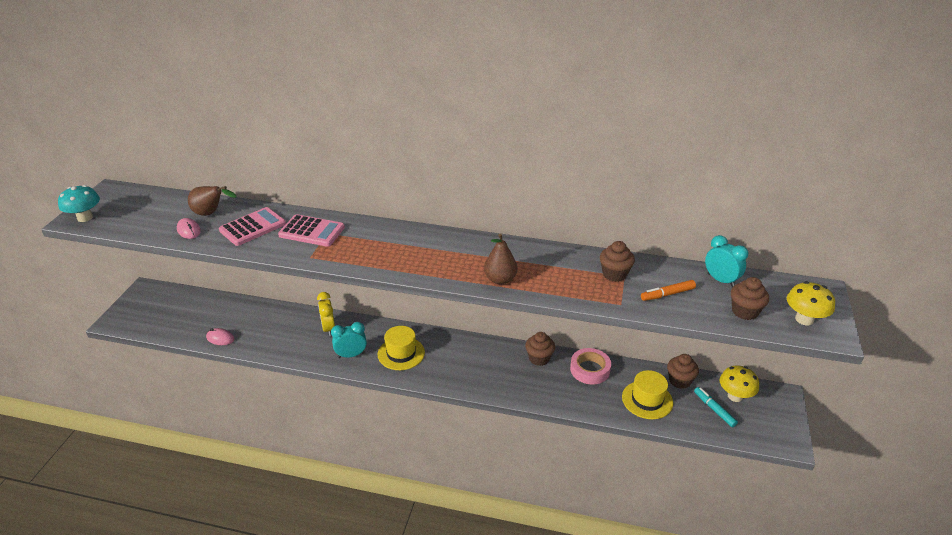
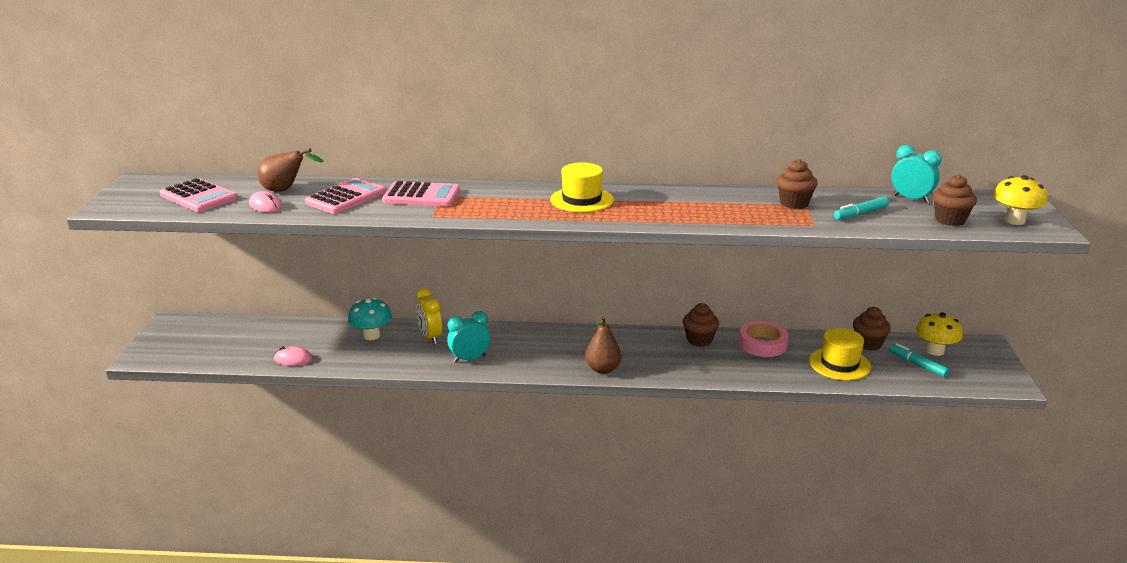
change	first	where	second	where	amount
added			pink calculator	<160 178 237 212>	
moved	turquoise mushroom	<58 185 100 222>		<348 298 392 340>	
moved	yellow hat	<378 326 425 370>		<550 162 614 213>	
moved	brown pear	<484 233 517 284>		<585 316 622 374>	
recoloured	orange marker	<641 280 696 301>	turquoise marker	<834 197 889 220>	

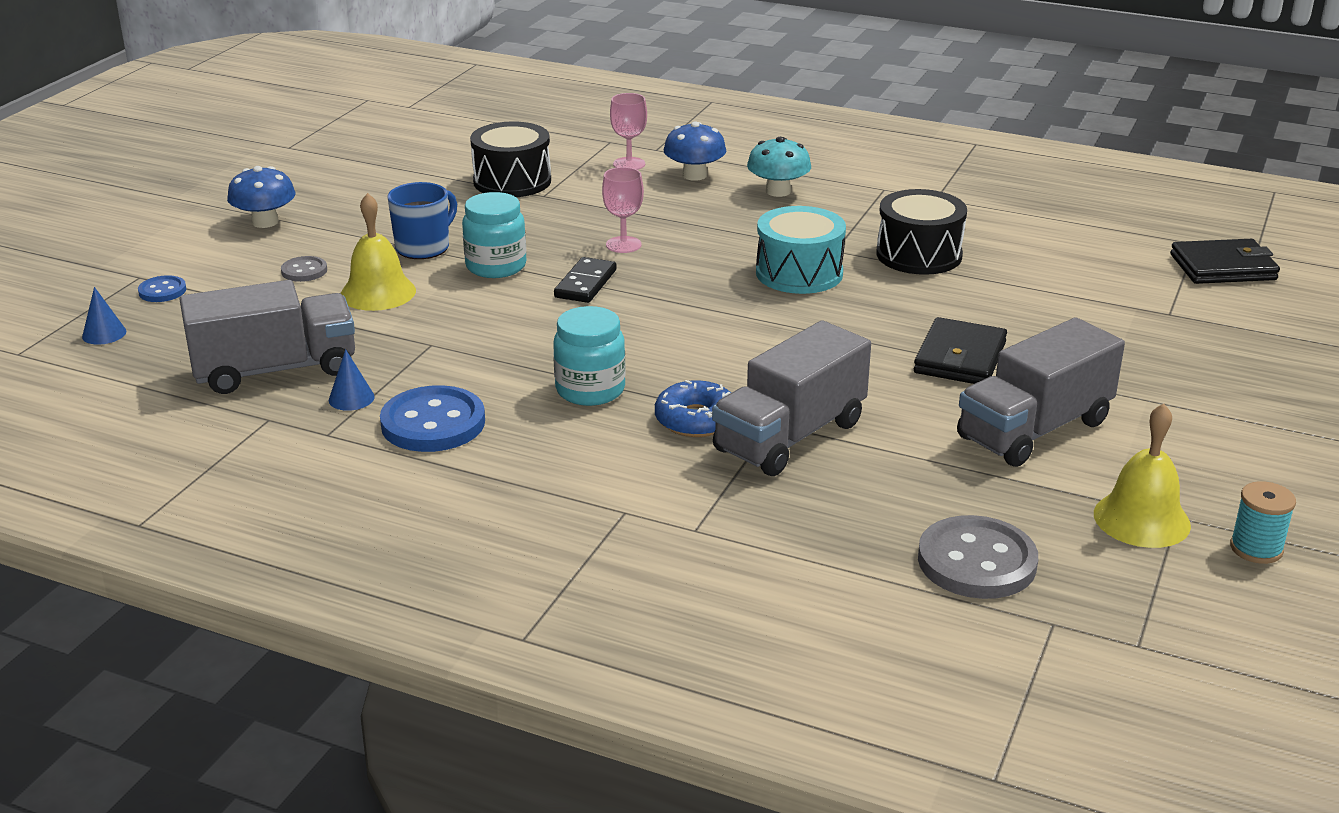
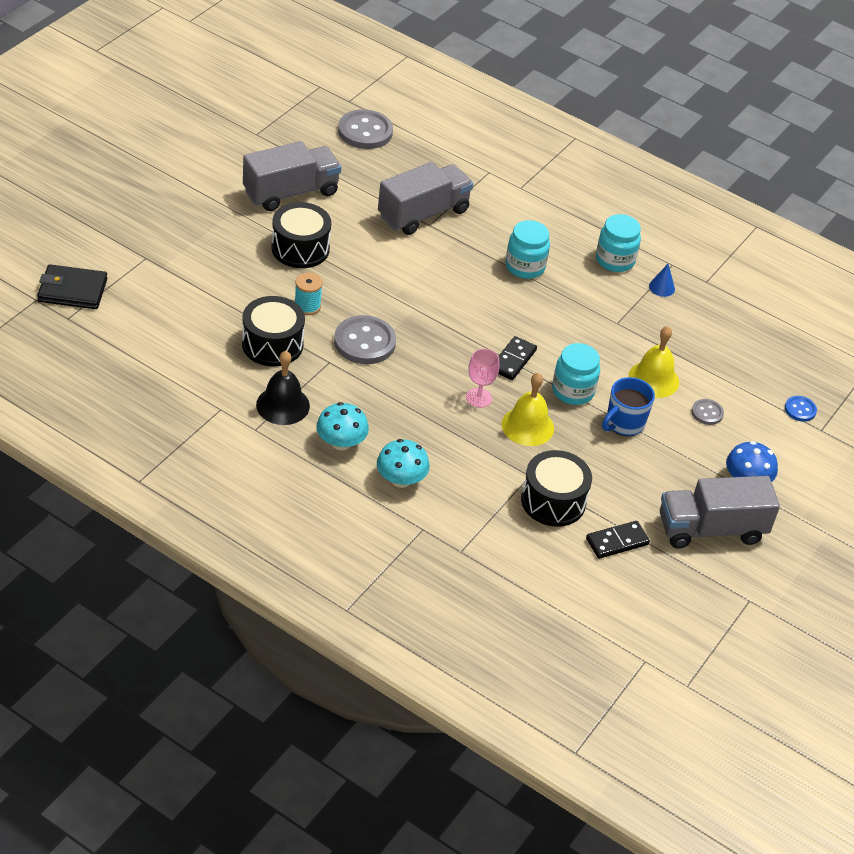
change	first	where	second	where	amount
removed	blue cone	<82 287 126 345>			
removed	pink goblet	<610 93 647 170>			
removed	blue donut	<655 380 731 437>			
added			black bell	<256 351 310 425>	
added			black domino	<586 521 650 559>	
moved	grey truck	<179 280 355 394>		<660 476 780 549>	
moved	yellow bell	<1094 403 1191 548>		<501 373 554 446>	
moved	turquoise spool	<1230 481 1296 564>		<295 273 323 315>	
replaced	blue button	<380 385 485 452>	turquoise jar	<596 214 641 272>	
replaced	turquoise drum	<756 206 846 294>	grey button	<334 315 396 364>	
replaced	black wallet	<914 317 1007 384>	black drum	<271 202 331 268>	
recoloured	blue mushroom	<664 121 726 181>	turquoise mushroom	<377 439 430 488>	

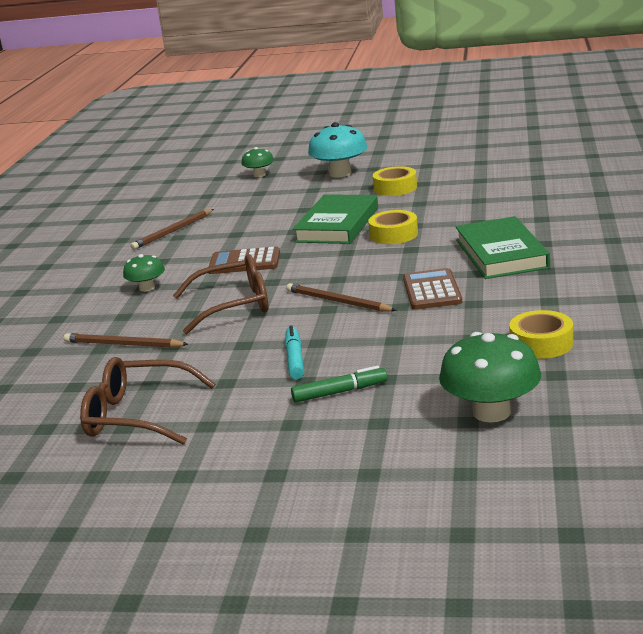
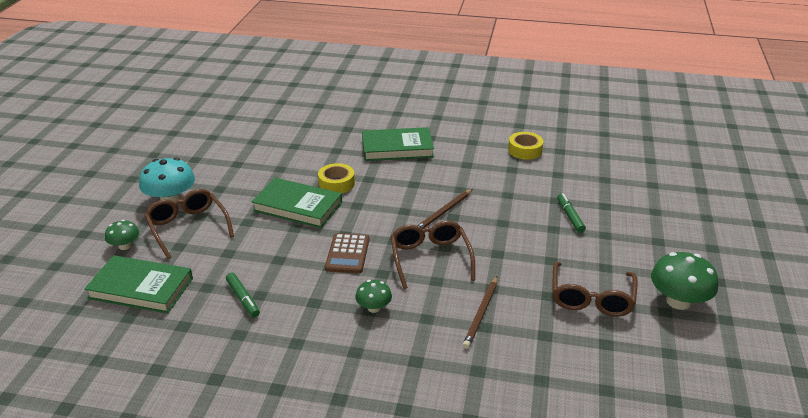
change	first	where	second	where	amount
removed	turquoise marker	<285 325 304 379>			
removed	yellow tape	<373 166 417 196>			
removed	brown calculator	<403 268 462 310>			
added			green book	<84 255 193 314>	
added			brown glasses	<145 189 234 259>	
moved	green mushroom	<439 332 541 423>		<651 252 718 310>	
replaced	brown pencil	<130 209 214 250>	green marker	<226 272 260 317>	

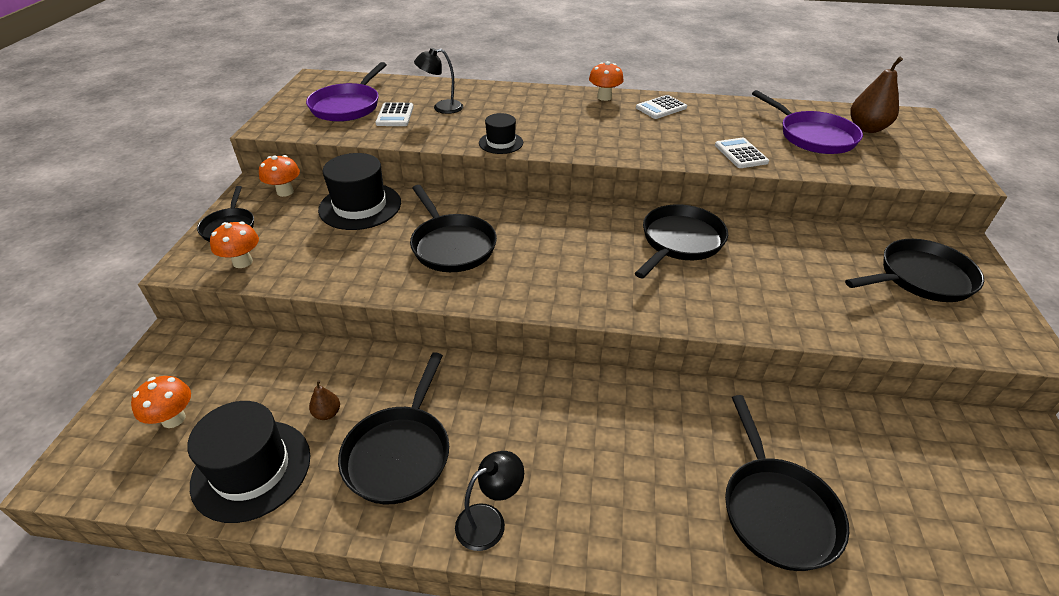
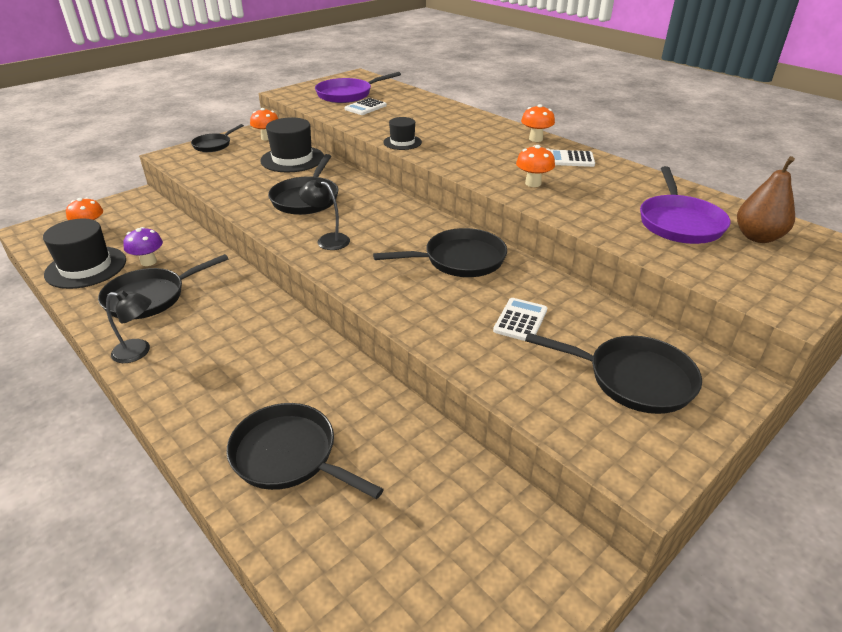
change	first	where	second	where	amount
moved	orange mushroom	<210 221 259 268>		<516 145 555 187>	
moved	black lamp	<414 48 463 114>		<299 178 350 250>	
moved	white calculator	<715 138 769 168>		<493 298 547 341>	
replaced	brown pear	<309 380 340 420>	purple mushroom	<123 227 163 266>	
turned	black pan	<725 395 849 571>		<227 403 384 499>	90 degrees clockwise

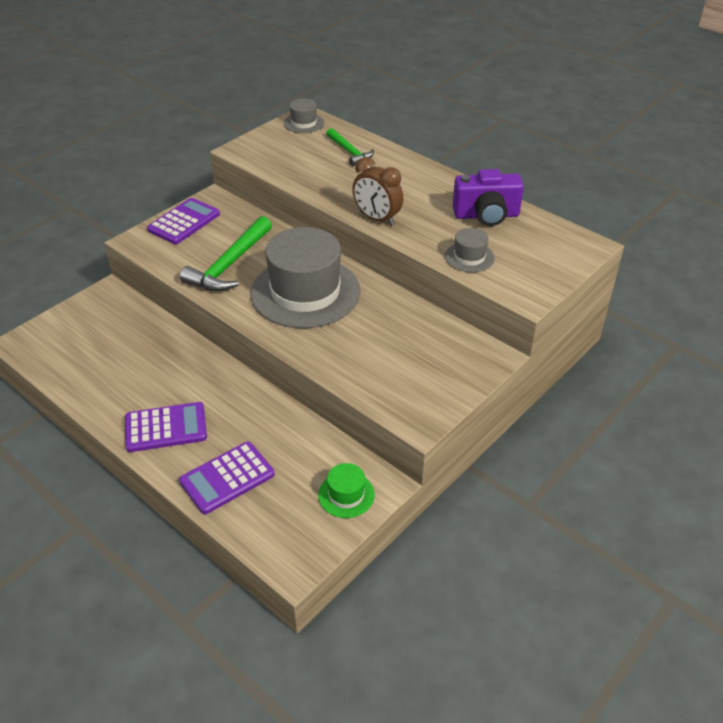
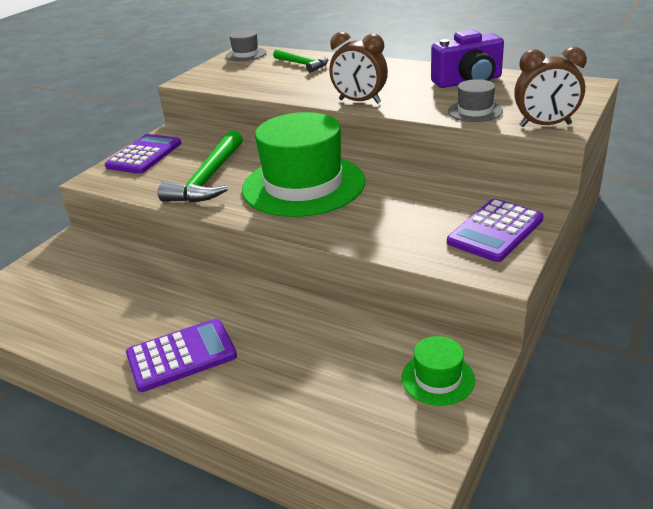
change	first	where	second	where	amount
added			brown clock	<514 47 587 127>	
moved	purple calculator	<179 442 275 514>		<447 199 544 262>	
recoloured	grey hat	<251 227 360 328>	green hat	<242 112 365 217>	

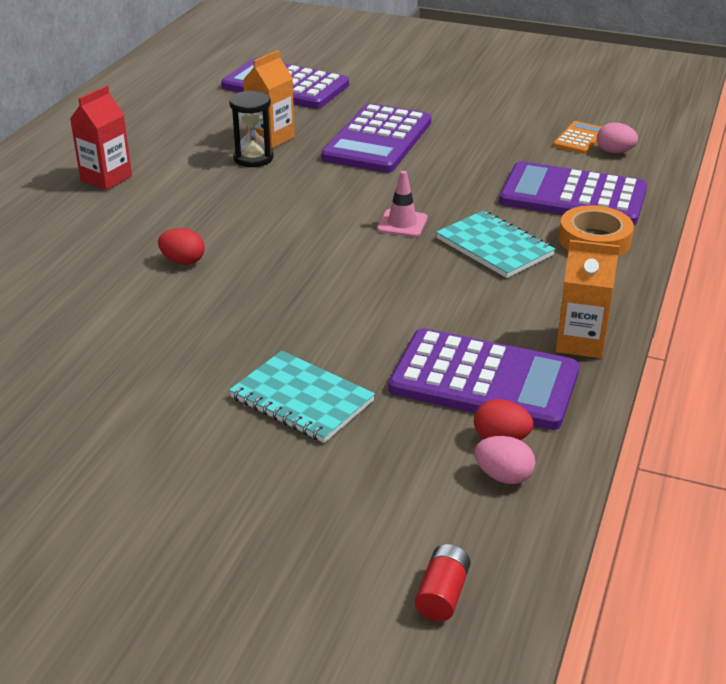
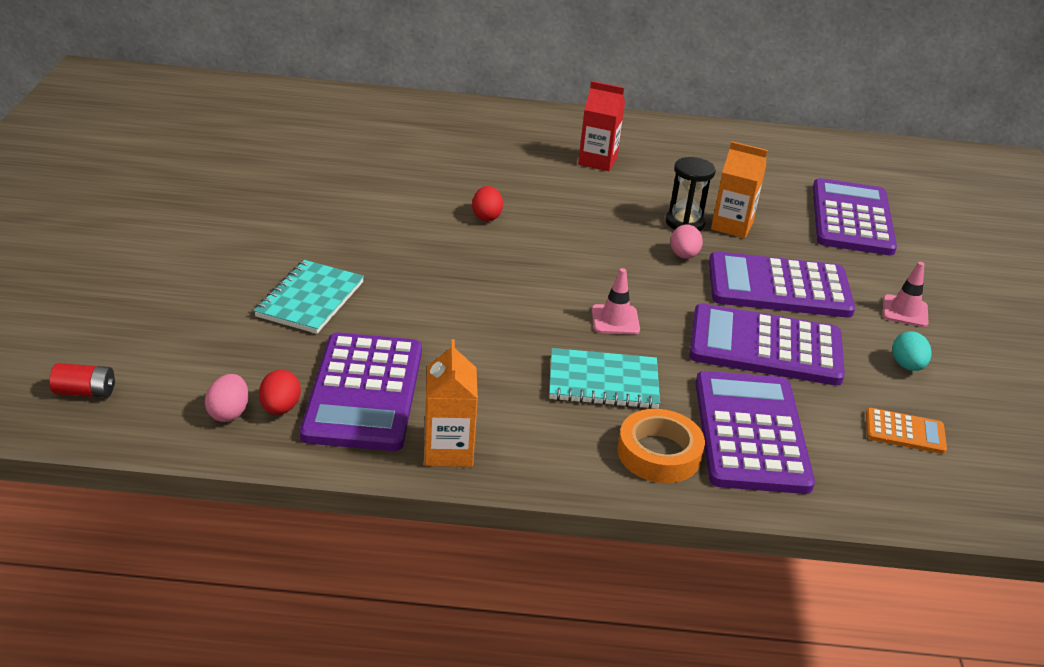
change	first	where	second	where	amount
added			purple calculator	<689 304 845 386>	
added			pink traffic cone	<883 262 929 327>	
added			turquoise egg	<892 331 932 371>	
moved	pink egg	<597 122 638 153>		<670 225 703 259>	
turned	turquoise notebook	<436 210 555 278>		<549 348 660 409>	60 degrees clockwise

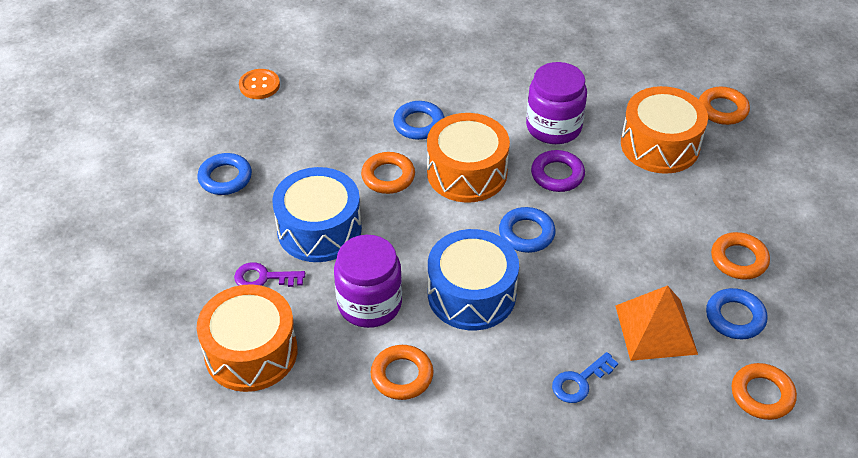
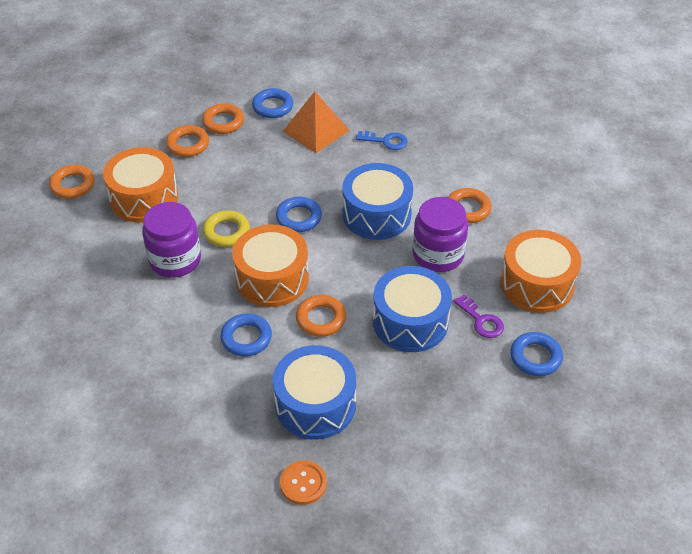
change	first	where	second	where	amount
added			blue drum	<273 345 356 440>	
moved	blue ring	<197 153 252 195>		<510 332 563 376>	
moved	orange ring	<732 363 797 420>		<166 125 209 157>	
recoloured	purple ring	<531 150 585 192>	yellow ring	<203 210 250 247>	

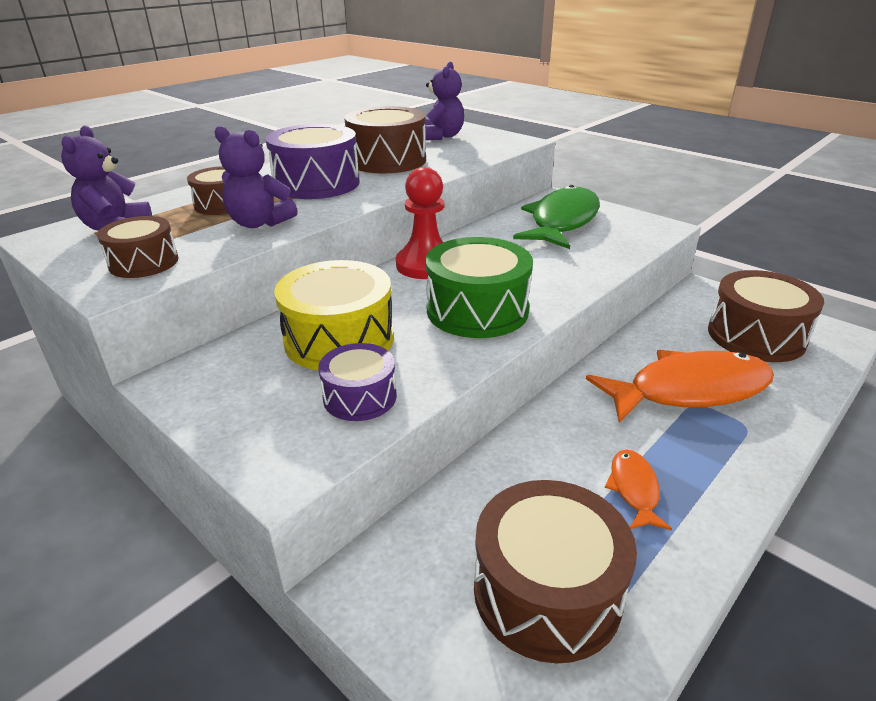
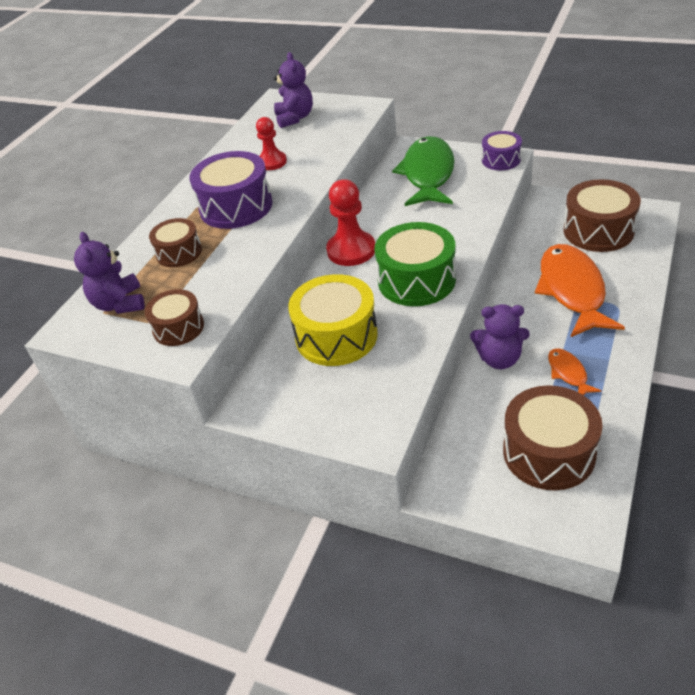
change	first	where	second	where	amount
moved	purple teddy bear	<214 126 298 228>		<470 304 530 369>	
moved	purple drum	<318 343 397 421>		<482 131 522 170>	
replaced	brown drum	<344 106 426 173>	red pawn	<256 117 287 170>	
turned	orange fish	<586 350 774 423>		<535 244 625 337>	60 degrees counterclockwise

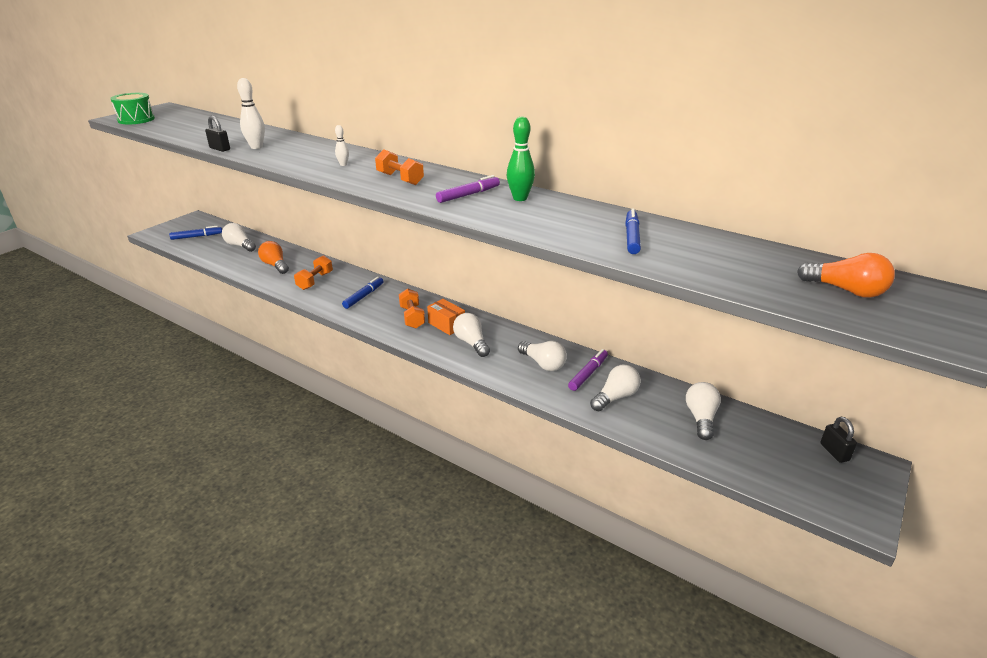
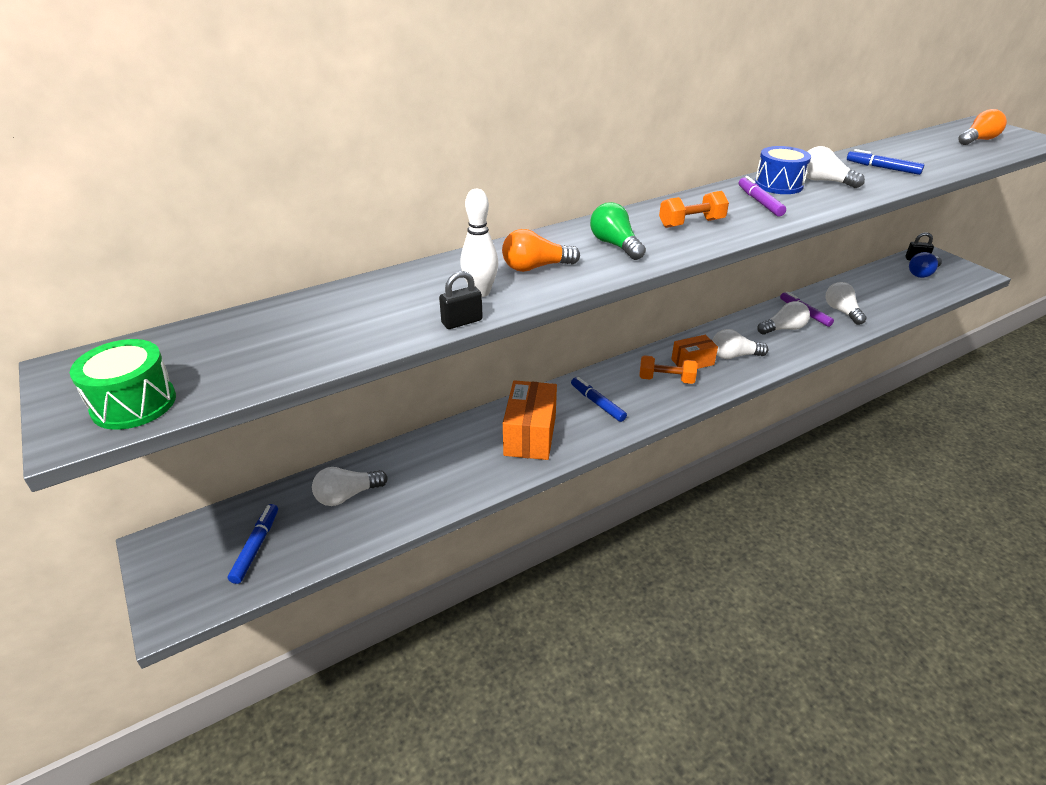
change	first	where	second	where	amount
added			blue light bulb	<909 252 942 278>	
moved	orange light bulb	<258 241 289 274>		<502 229 580 272>	
moved	white light bulb	<686 382 721 440>		<806 146 865 188>	
replaced	orange dumbbell	<294 255 333 290>	orange box	<503 380 557 460>	
replaced	white bowling pin	<335 125 349 166>	green light bulb	<590 202 646 260>	
replaced	green bowling pin	<507 116 535 201>	blue drum	<755 146 811 194>	

